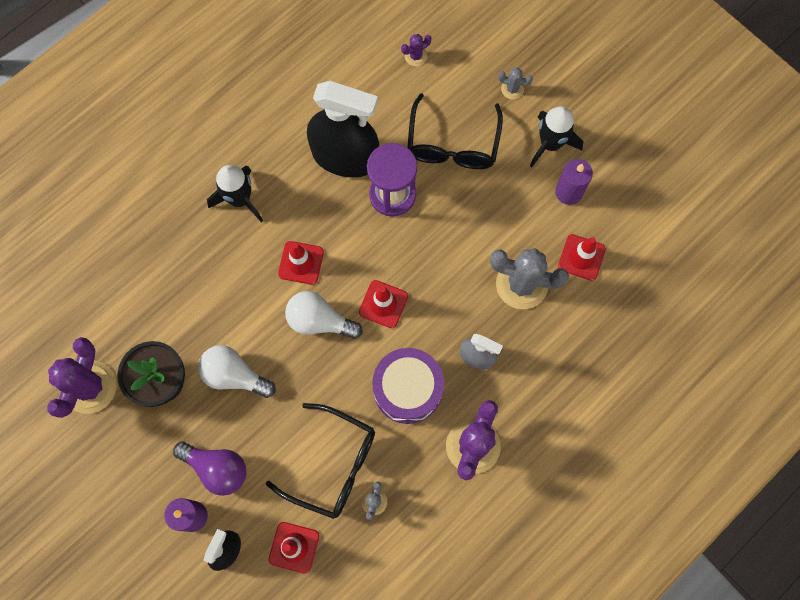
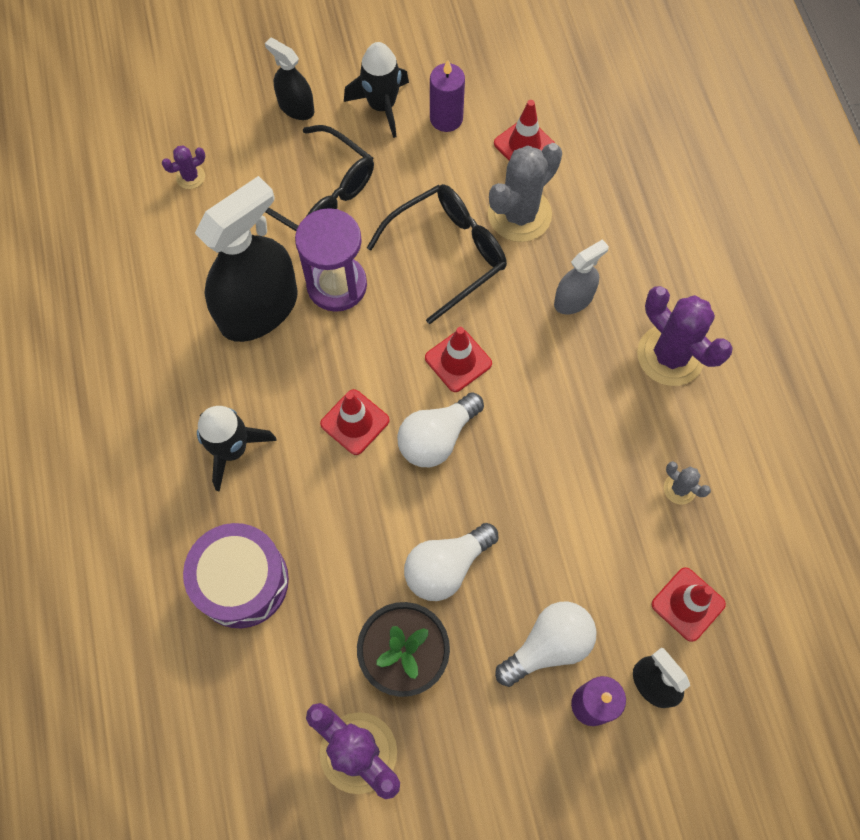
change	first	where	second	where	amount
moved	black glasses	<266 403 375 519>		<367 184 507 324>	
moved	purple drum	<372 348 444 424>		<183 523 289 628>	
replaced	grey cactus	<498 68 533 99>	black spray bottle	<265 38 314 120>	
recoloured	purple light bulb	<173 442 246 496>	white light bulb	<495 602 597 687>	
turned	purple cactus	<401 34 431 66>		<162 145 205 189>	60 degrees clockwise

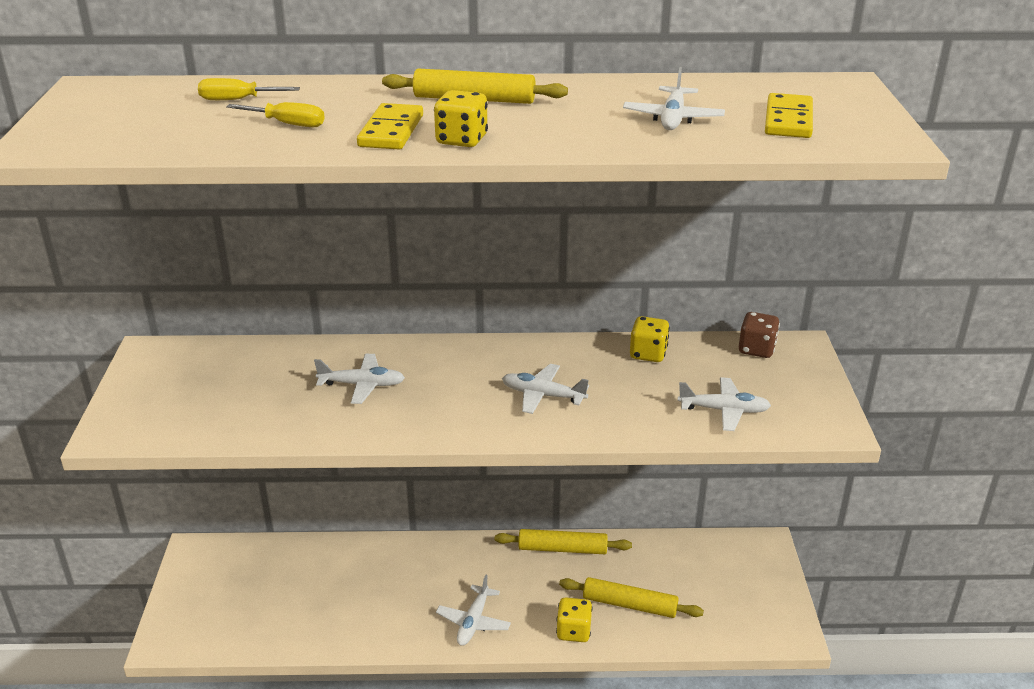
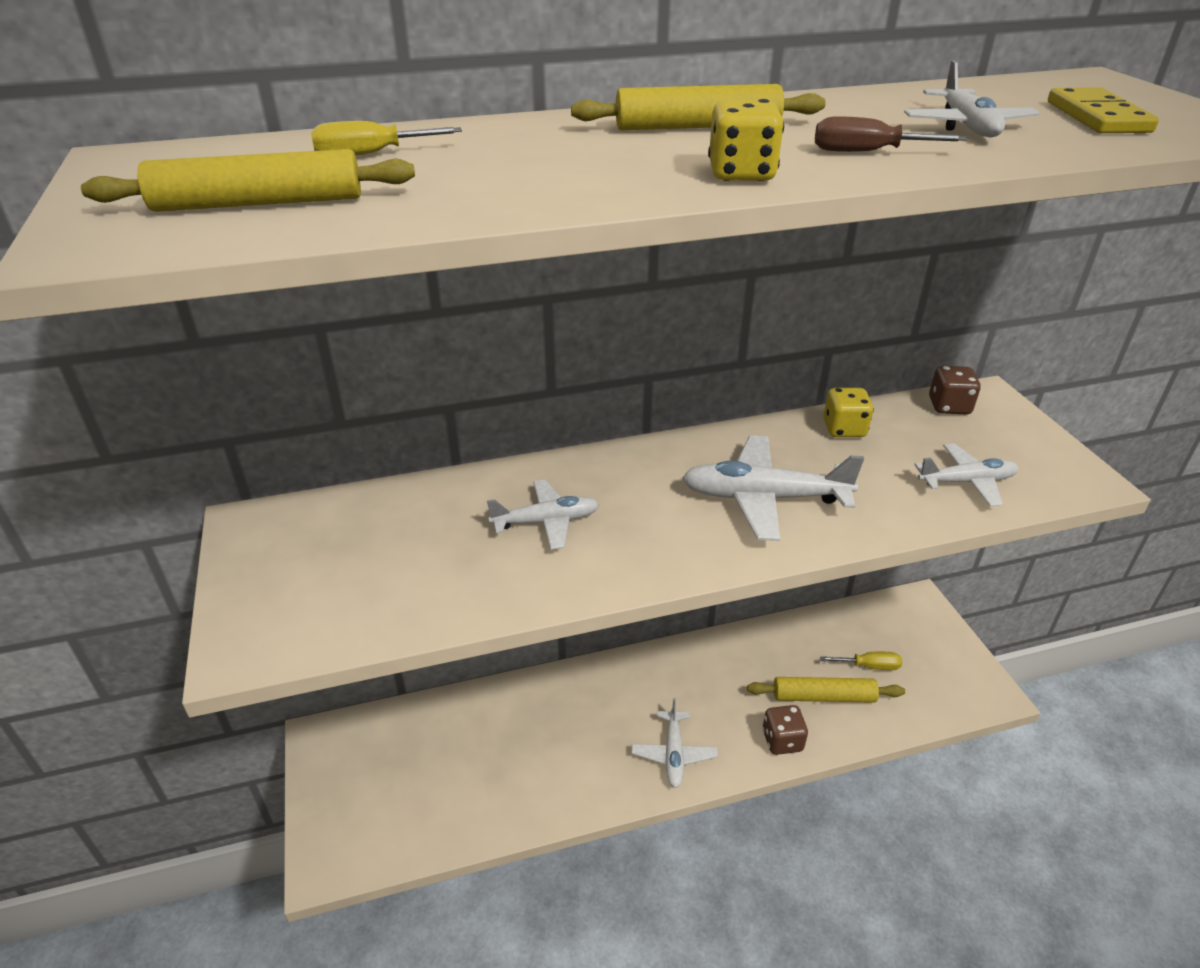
change	first	where	second	where	amount
removed	yellow domino	<357 103 423 150>			
added			brown screwdriver	<815 116 967 152>	
moved	yellow screwdriver	<226 102 325 127>		<820 652 902 670>	
moved	yellow rolling pin	<495 529 632 554>		<81 149 415 212>	
recoloured	yellow dice	<556 597 593 642>	brown dice	<762 705 808 755>	
resized	white plane	<502 364 589 414>		<682 436 864 541>	x1.59

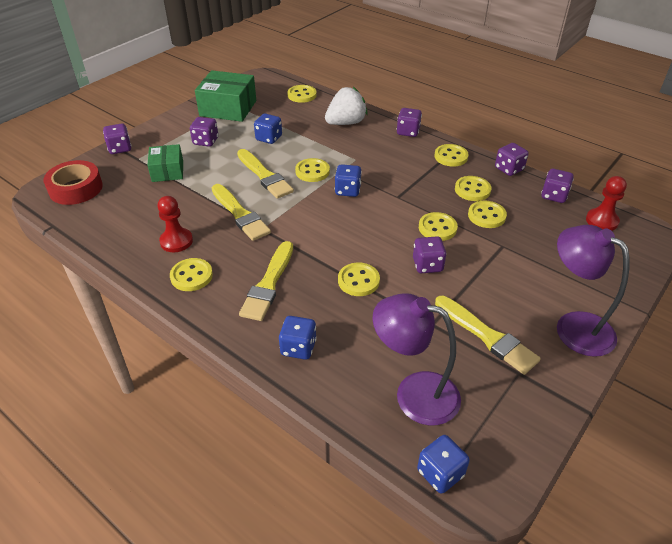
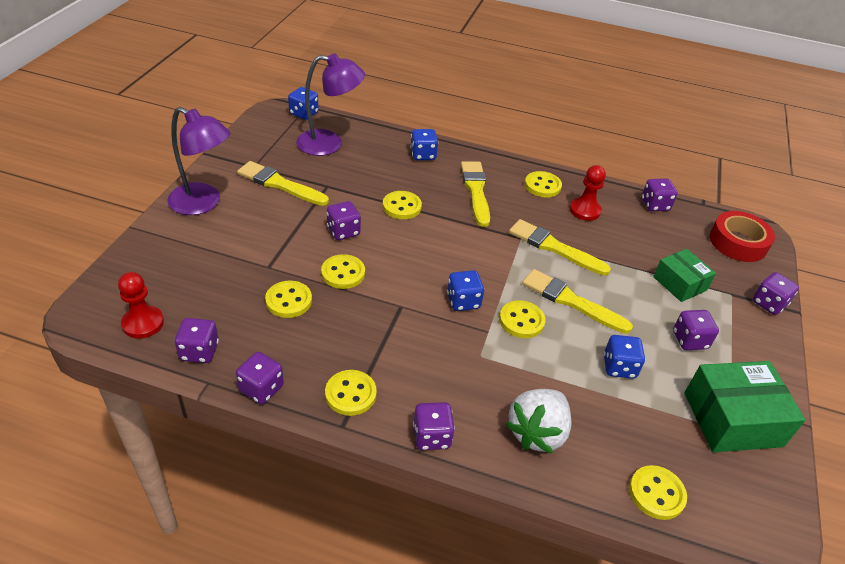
change	first	where	second	where	amount
removed	yellow button	<455 176 491 201>			
added			purple dice	<641 178 678 211>	

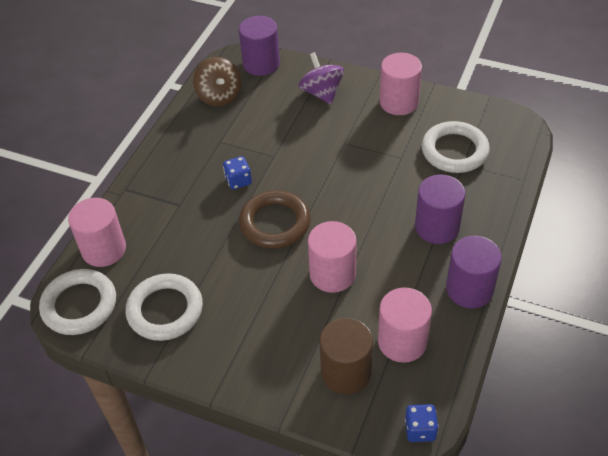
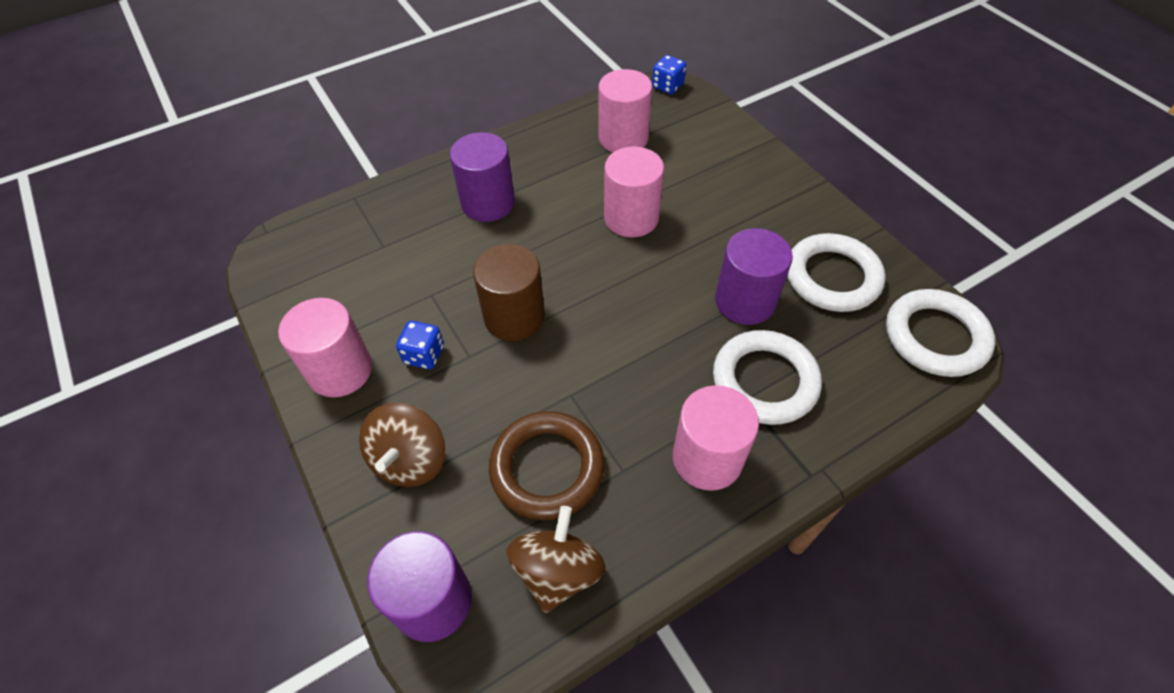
change	first	where	second	where	amount
moved	pink cylinder	<68 198 126 267>		<673 385 759 491>	
moved	blue dice	<223 156 252 190>		<396 321 444 369>	
moved	brown ring	<239 190 311 249>		<489 411 605 520>	
moved	brown cylinder	<320 318 373 394>		<473 244 545 341>	
moved	white ring	<422 121 490 173>		<713 330 822 425>	
moved	purple cylinder	<446 236 502 308>		<715 228 793 325>	
recoloured	purple spinning top	<298 52 344 104>	brown spinning top	<359 403 445 487>	

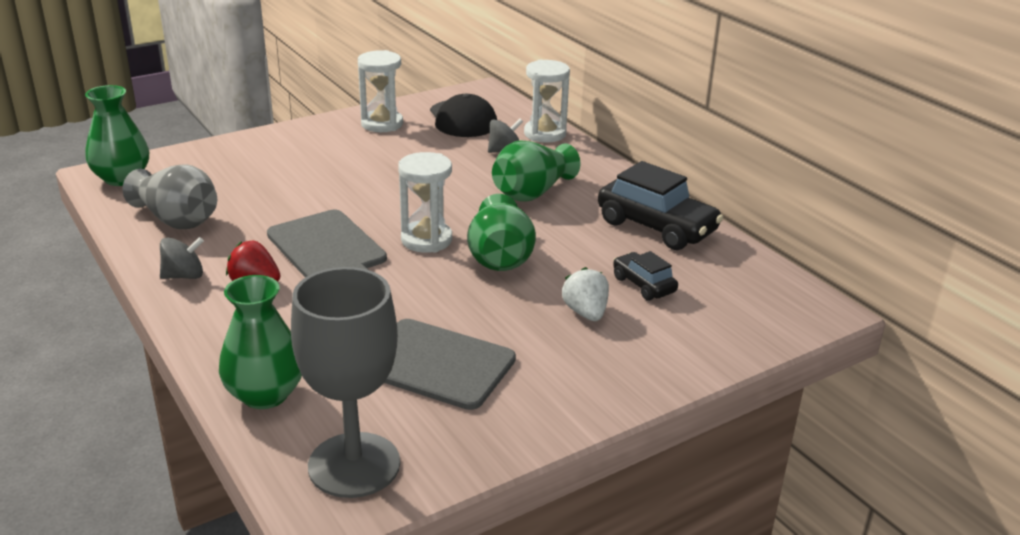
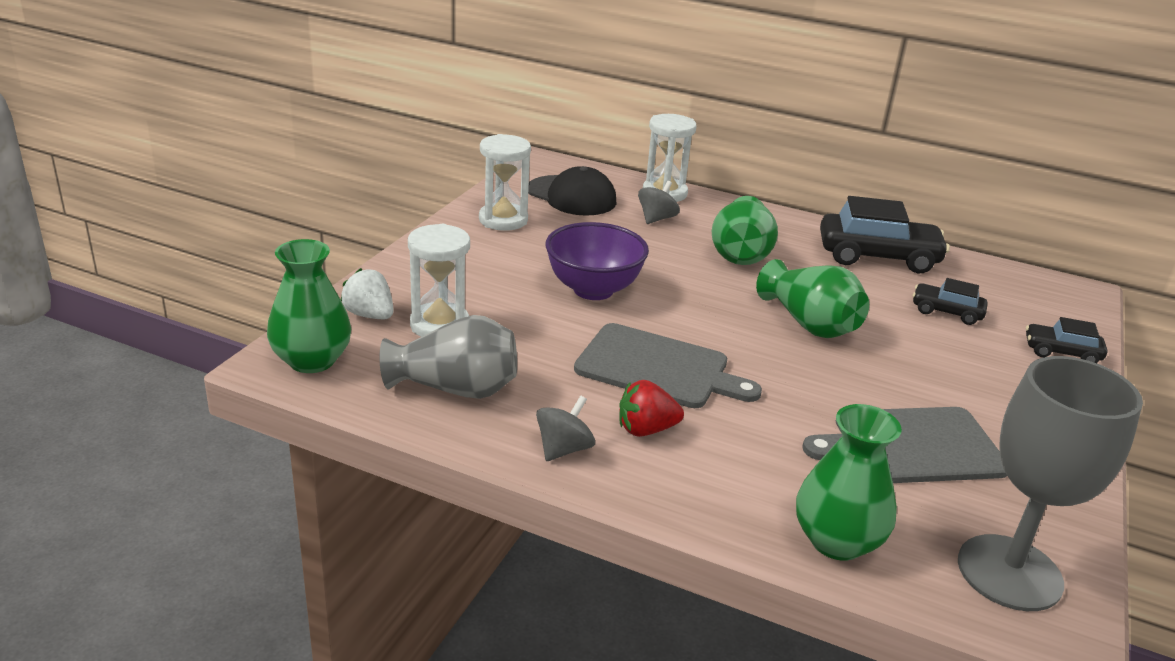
change	first	where	second	where	amount
added			purple bowl	<545 222 649 300>	
added			black car	<1026 317 1107 363>	
moved	white hourglass	<398 152 452 253>		<408 224 470 337>	
moved	white strawberry	<562 267 609 321>		<341 268 393 319>	

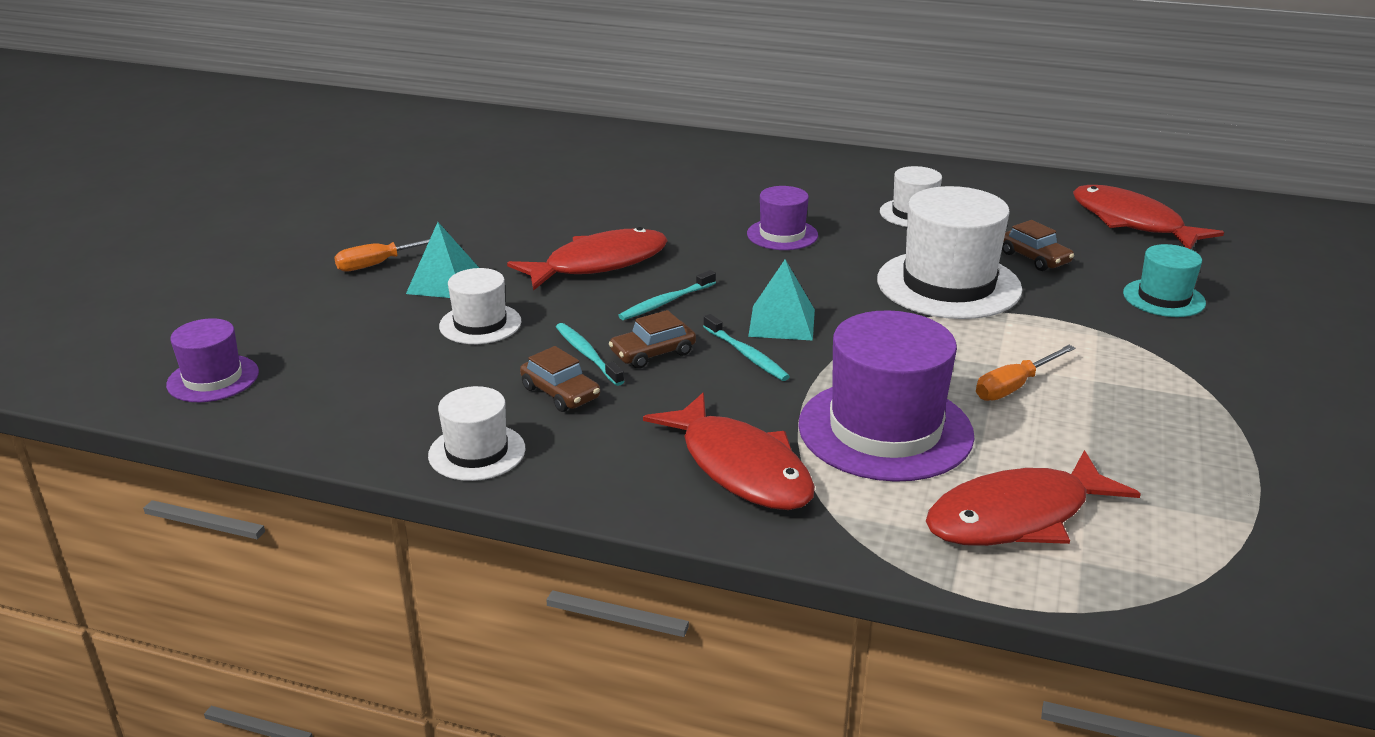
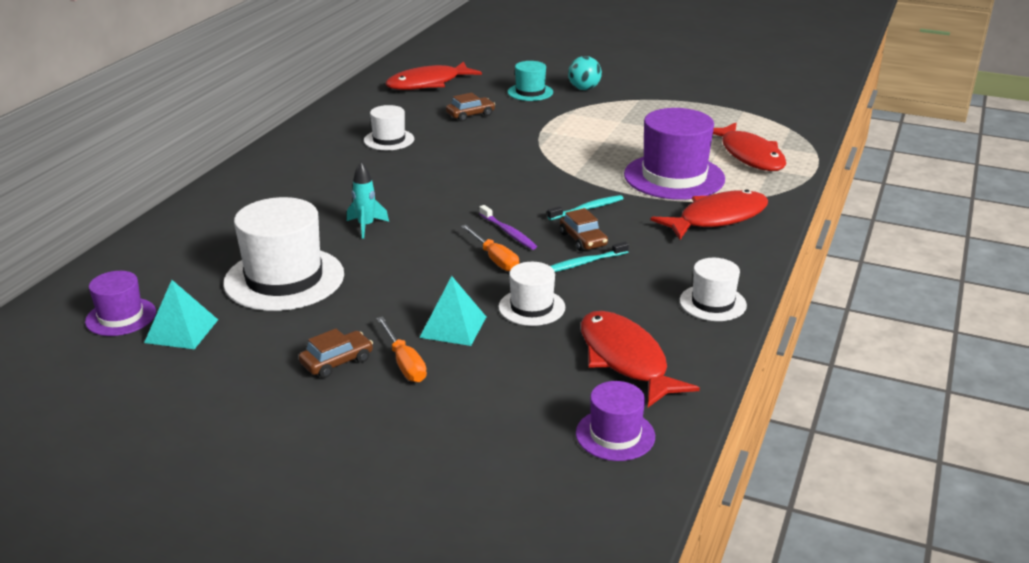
change	first	where	second	where	amount
added			turquoise rocket	<347 162 389 239>	
added			turquoise ball	<568 56 602 90>	
moved	red fish	<507 227 668 291>		<581 311 700 407>	
moved	brown car	<520 346 600 412>		<299 328 373 378>	
moved	purple hat	<747 186 818 250>		<85 271 156 336>	
moved	turquoise pyramid	<748 259 815 341>		<144 280 218 349>	
moved	white hat	<877 186 1022 319>		<223 197 344 311>	
moved	orange screwdriver	<976 345 1076 401>		<461 224 519 272>	
recoloured	turquoise toothbrush	<618 270 716 320>	purple toothbrush	<479 205 537 250>	

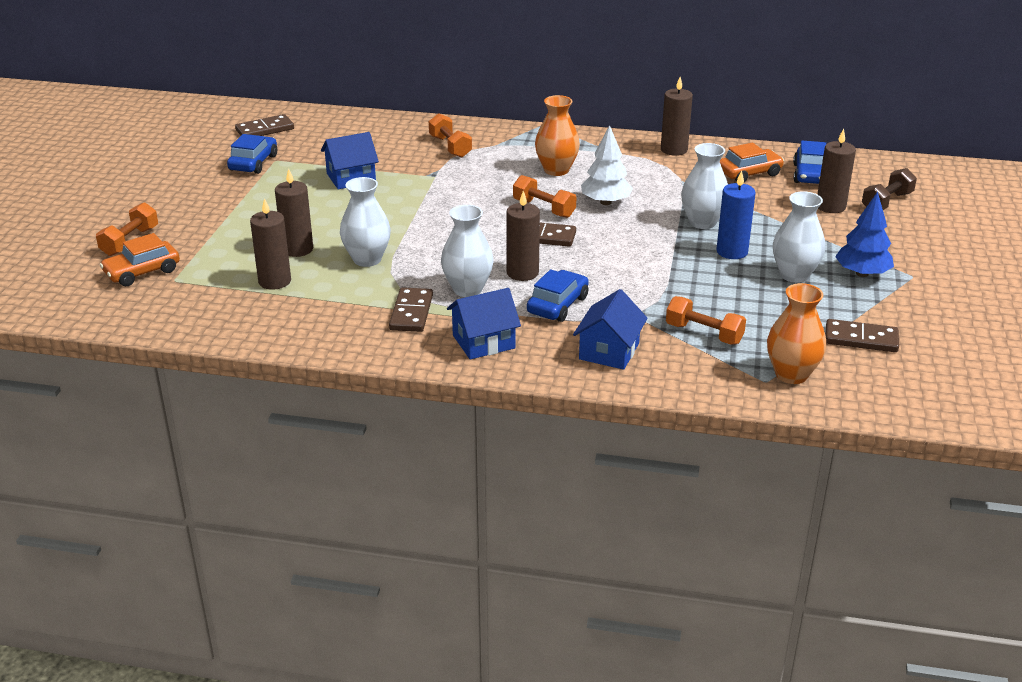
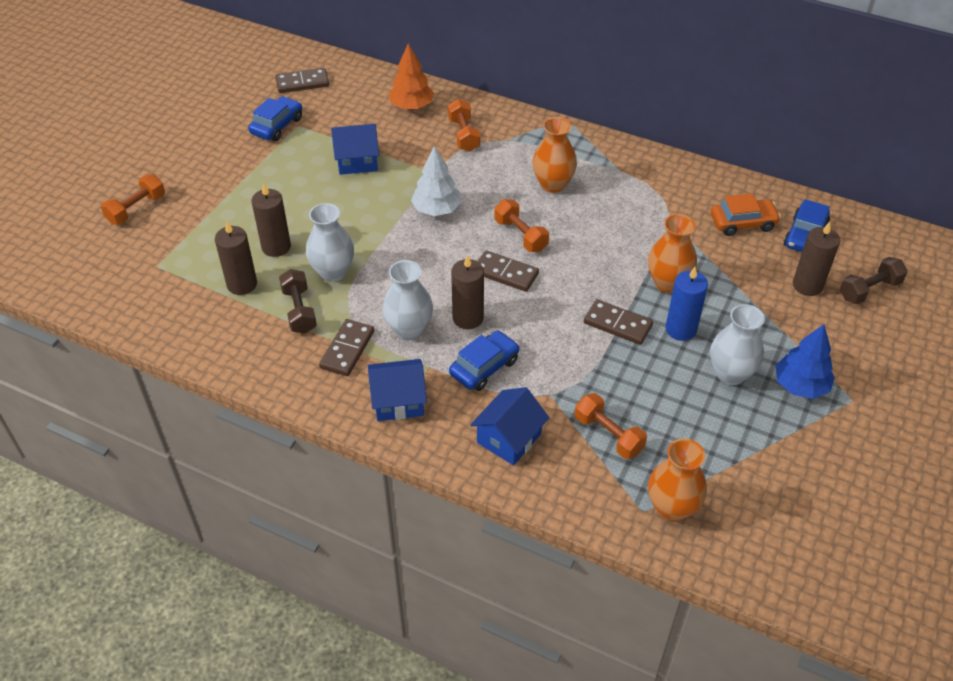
change	first	where	second	where	amount
removed	orange car	<100 233 180 286>			
removed	brown candle	<661 77 693 156>			
added			brown dumbbell	<279 269 317 334>	
added			orange tree	<389 43 434 110>	
moved	white tree	<581 125 633 205>		<411 146 461 216>	
moved	brown domino	<826 319 899 352>		<584 299 653 345>	
recoloured	white vase	<681 143 728 229>	orange vase	<648 214 697 293>	

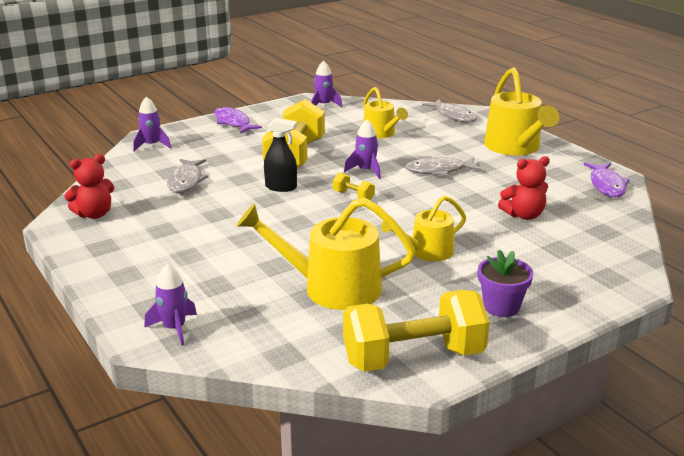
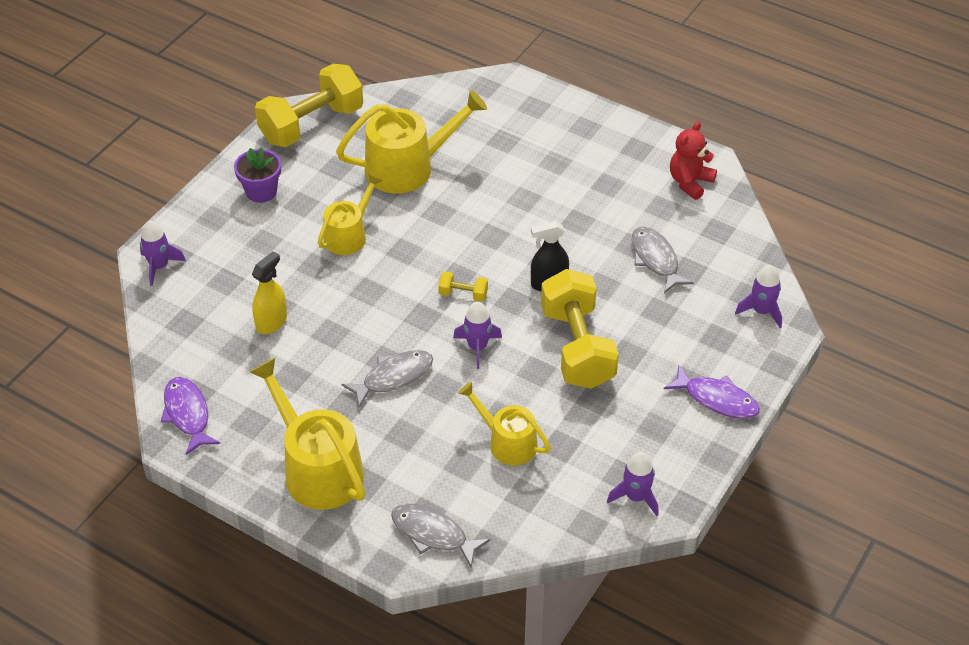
change	first	where	second	where	amount
moved	purple rocket	<145 264 197 346>		<140 220 186 286>	
replaced	red teddy bear	<498 156 550 220>	yellow spray bottle	<252 251 287 334>	

